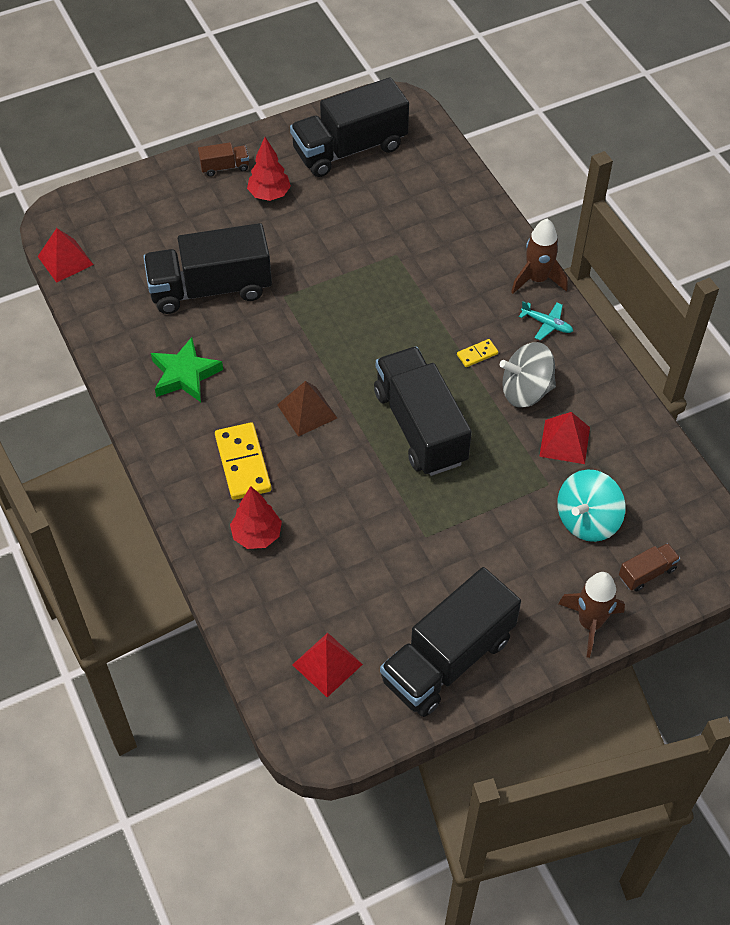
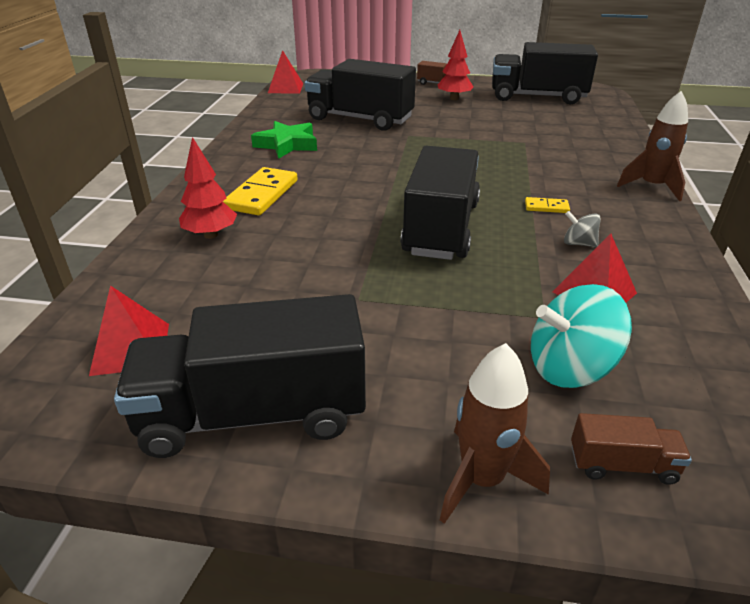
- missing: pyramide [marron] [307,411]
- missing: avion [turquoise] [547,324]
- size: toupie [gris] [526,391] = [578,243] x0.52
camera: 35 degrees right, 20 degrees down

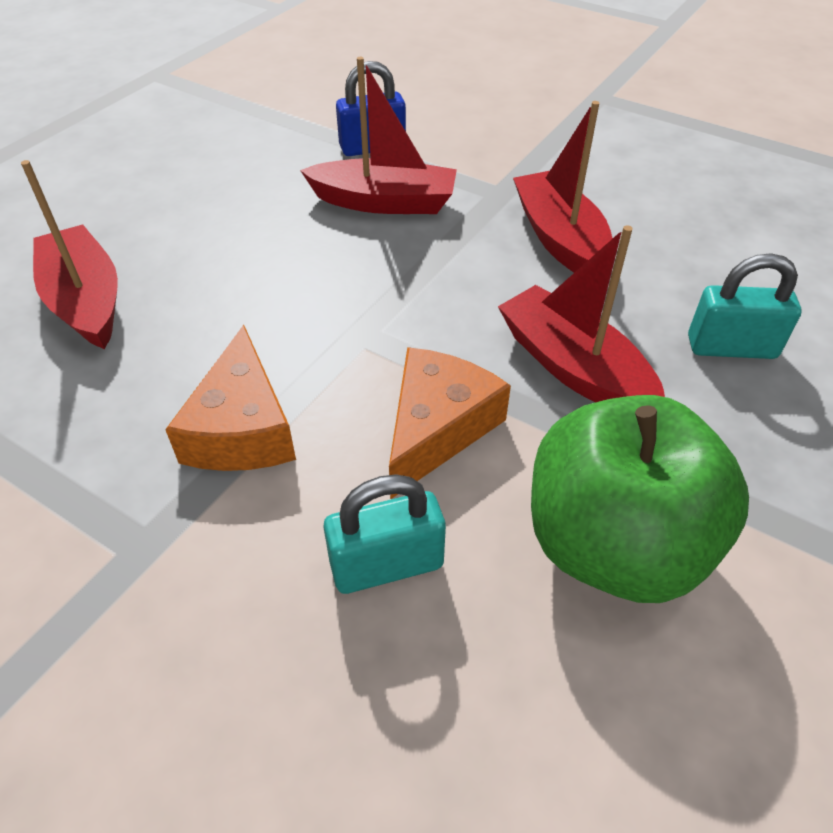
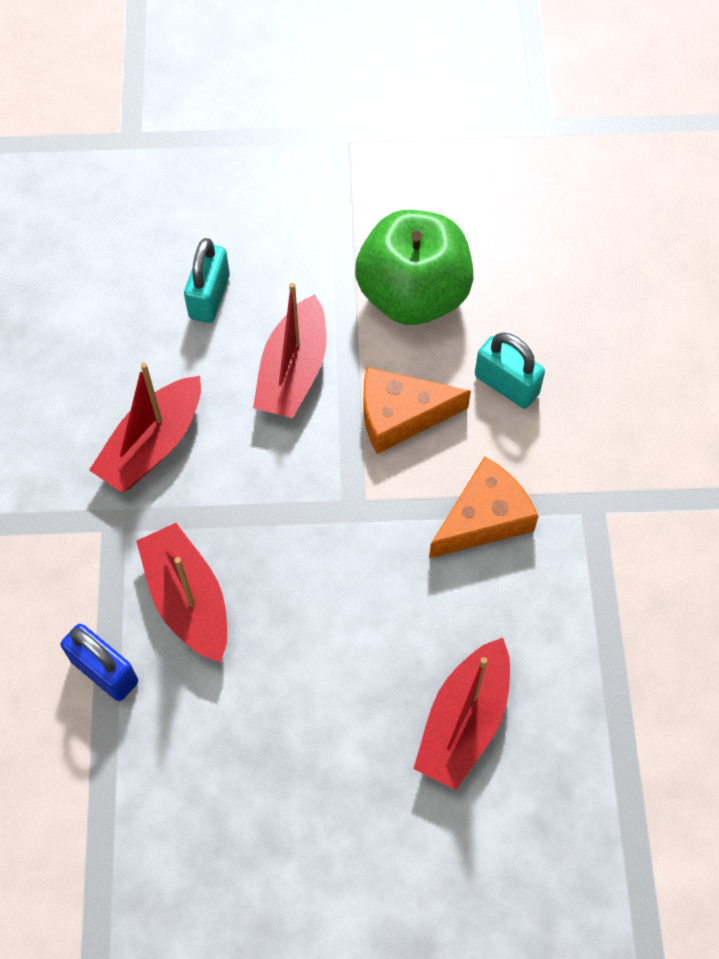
- spun: cadenas [turquoise] [731,347] = [209,297] 45 degrees clockwise
camera: 125 degrees left, 15 degrees up

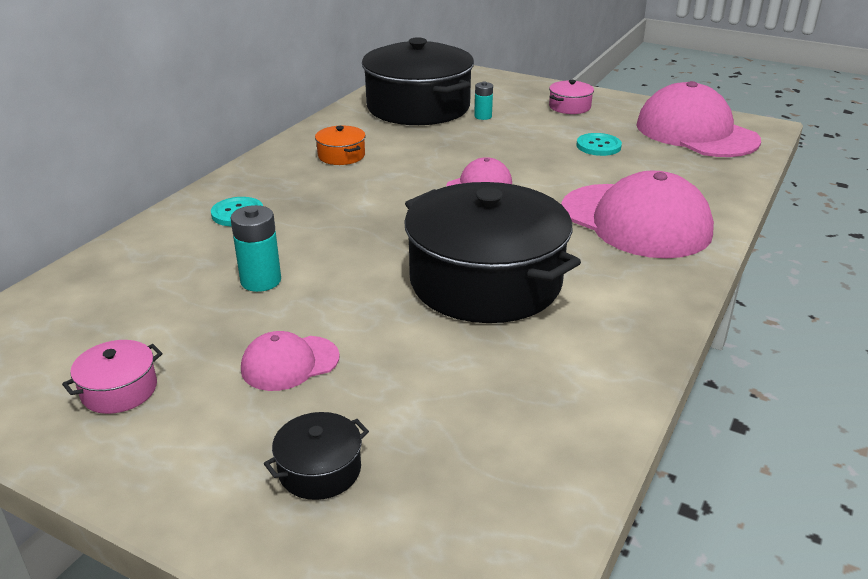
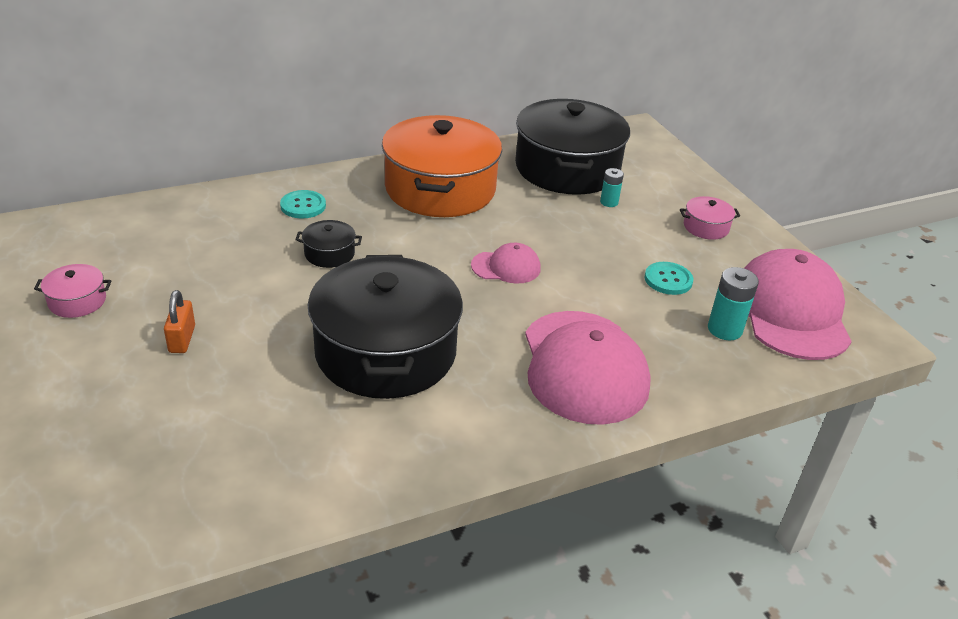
- relocated: pile [turquoise] [261,281] to [724,329]
- relocated: marmite [noir] [319,470] to [329,254]
- exchanged: casquette [rose] [289,363] to cadenas [orange] [182,339]
- size: marmite [orange] [341,155] = [440,189] x2.48
camera: 35 degrees right, 5 degrees up

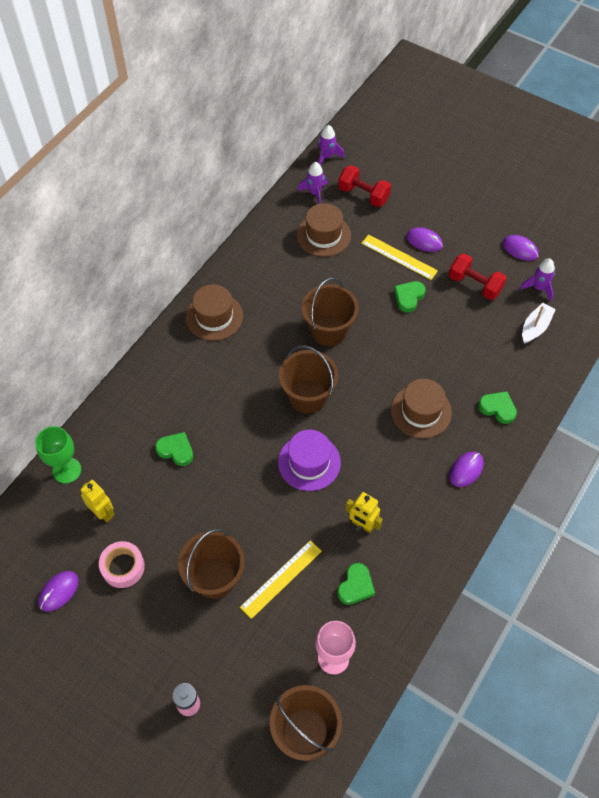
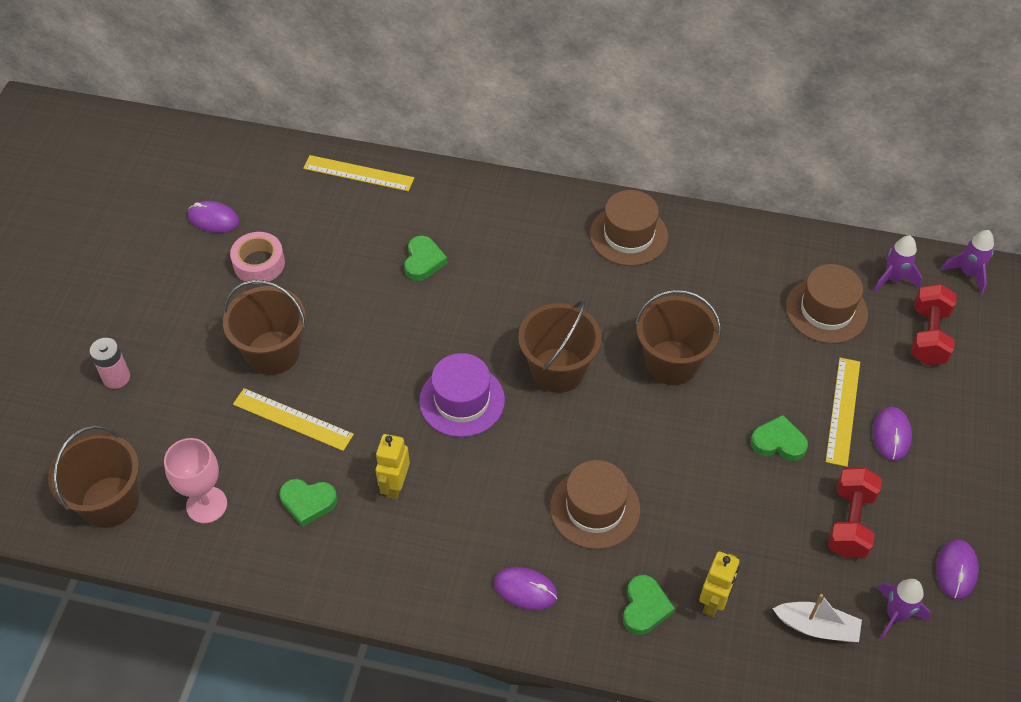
- relocated: robot [jaune] [103,513] to [713,602]
- exchanged: verre à pied [vert] [67,470] to règle [jaune] [358,173]
camera: 70 degrees right, 5 degrees down

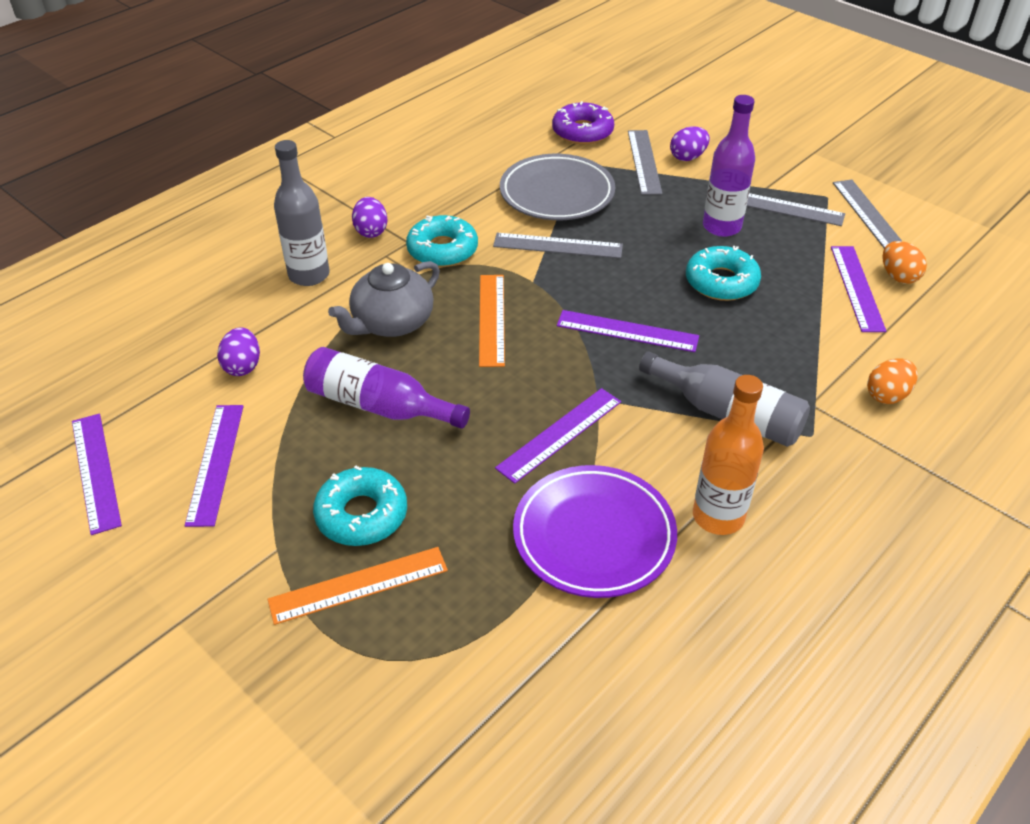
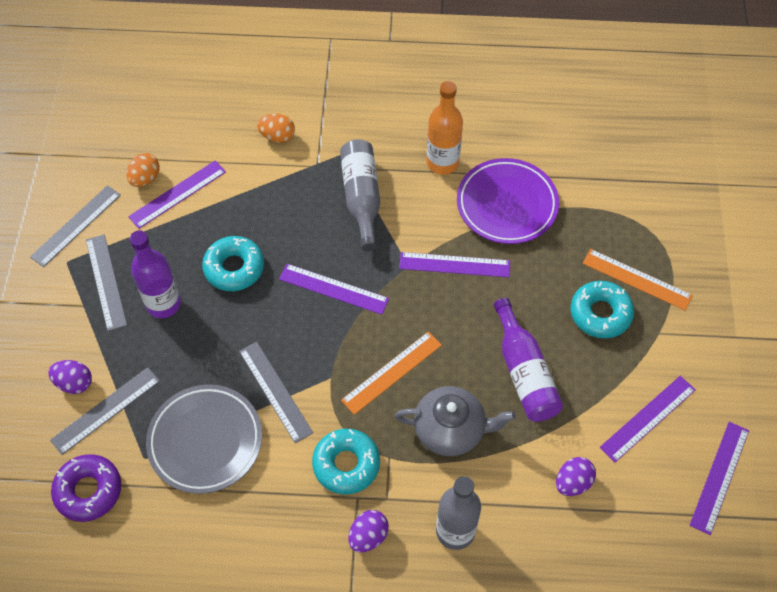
- spun: règle [violet] [627,331] = [333,289] 45 degrees counterclockwise
camera: 130 degrees left, 15 degrees up

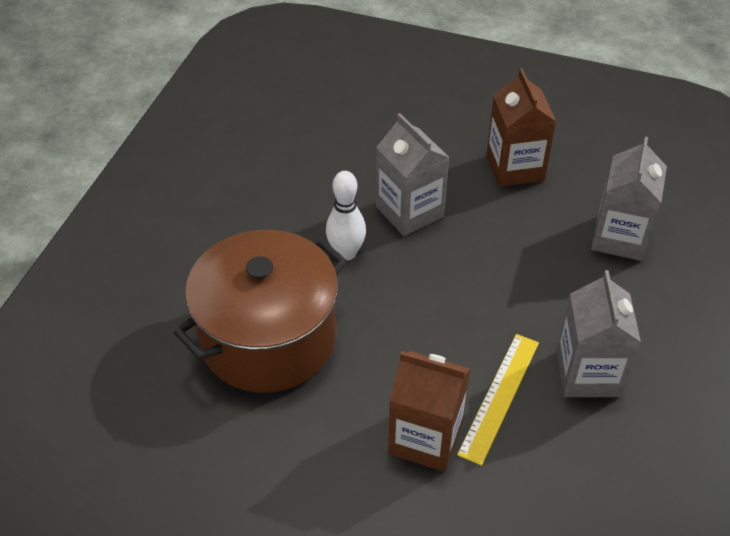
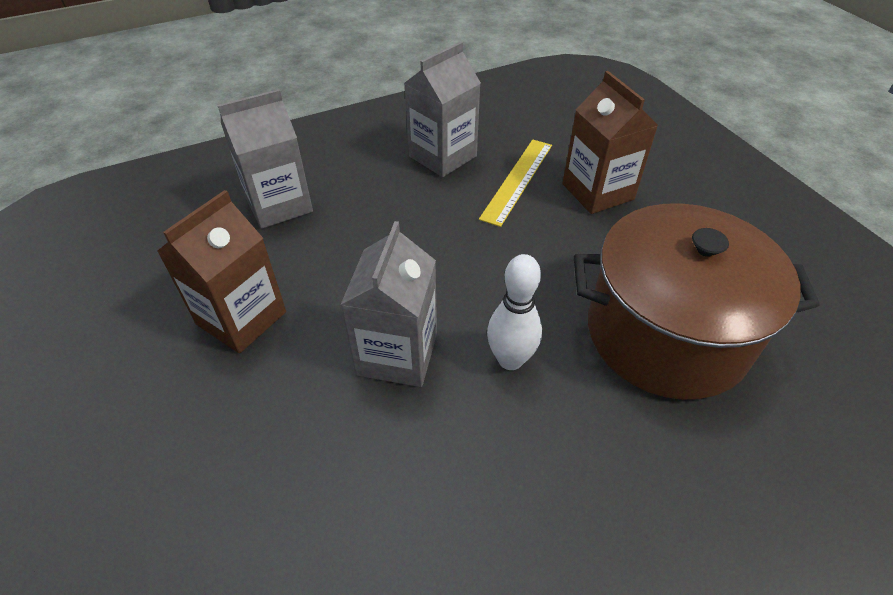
- spun: règle [jaune] [499,397] = [517,180] 45 degrees counterclockwise
camera: 135 degrees left, 0 degrees up

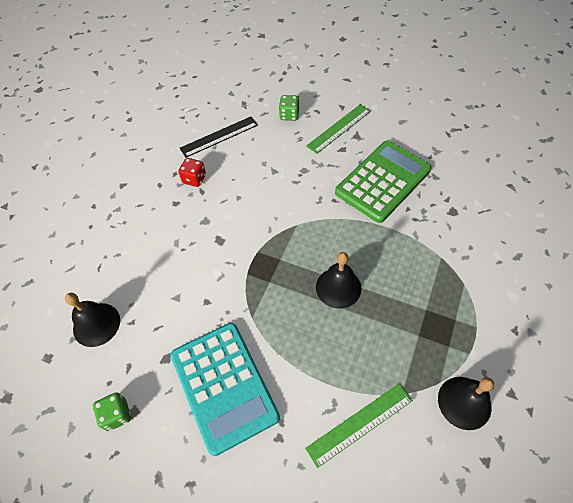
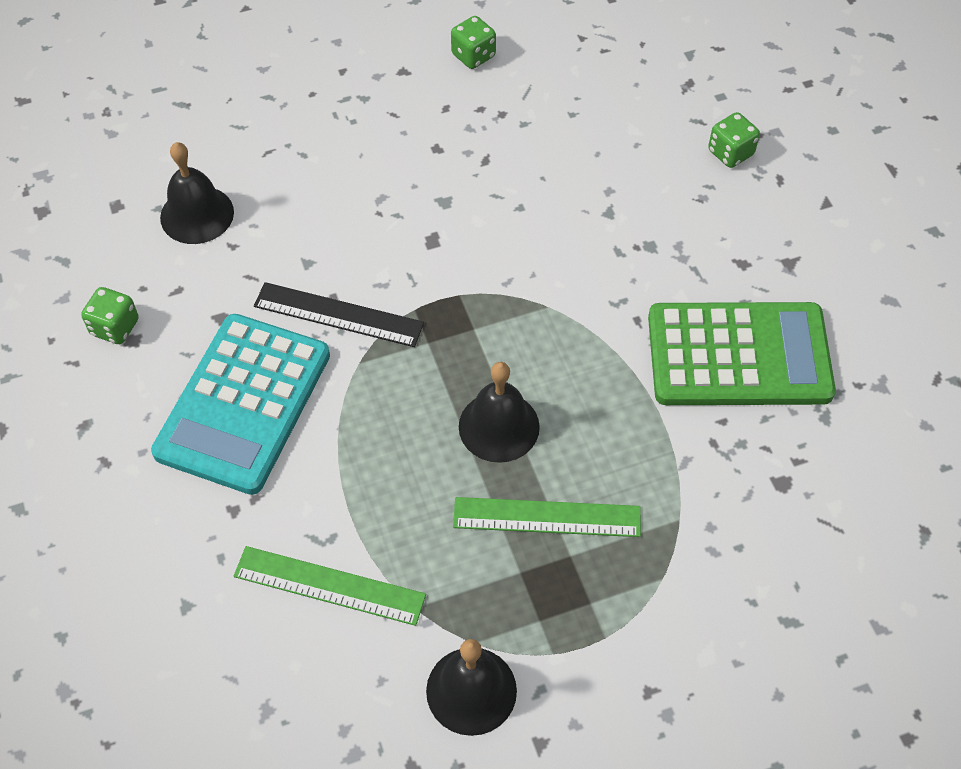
- missing: dé [rouge] [194,179]
- appeared: dé [vert] [473,56]
- relocated: règle [noir] [219,136] to [338,314]
- relocated: règle [vert] [339,128] to [547,517]
camera: 45 degrees right, 0 degrees up

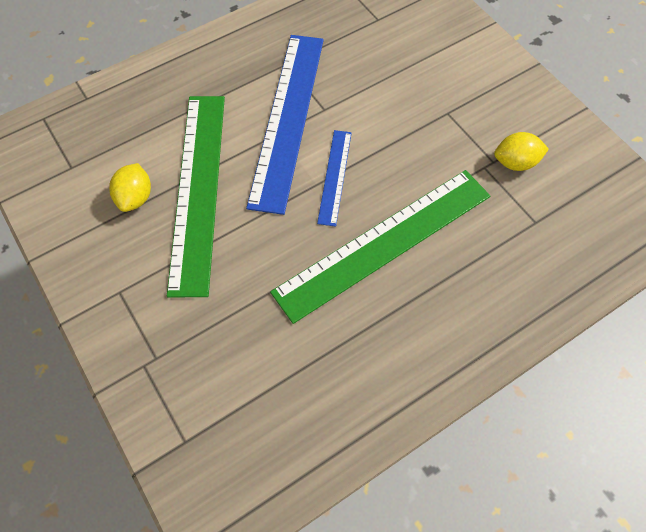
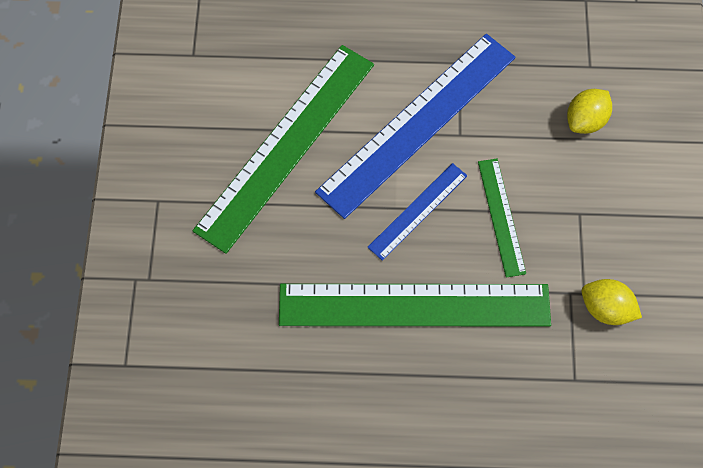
- appeared: règle [vert] [501,216]
- relocated: citron [jaune] [135,198] to [585,120]
camera: 35 degrees right, 5 degrees up

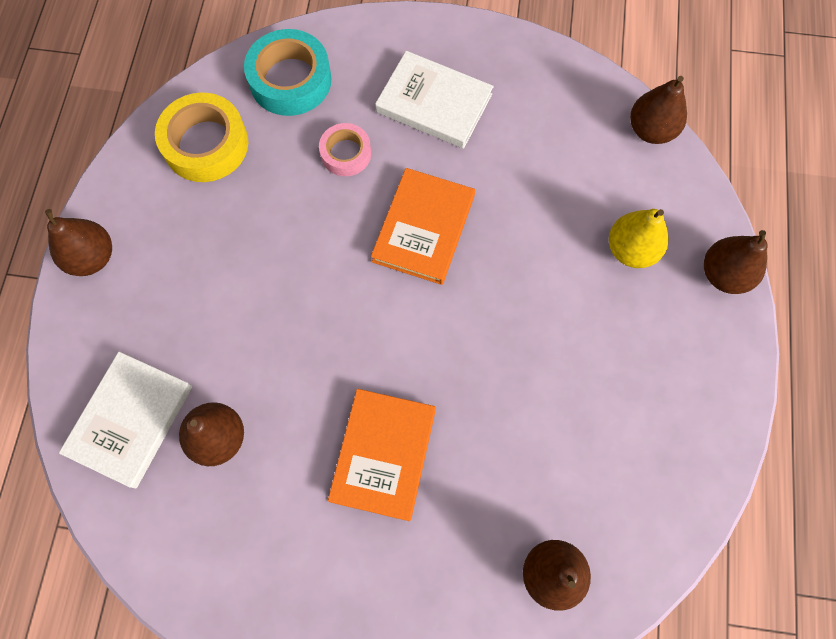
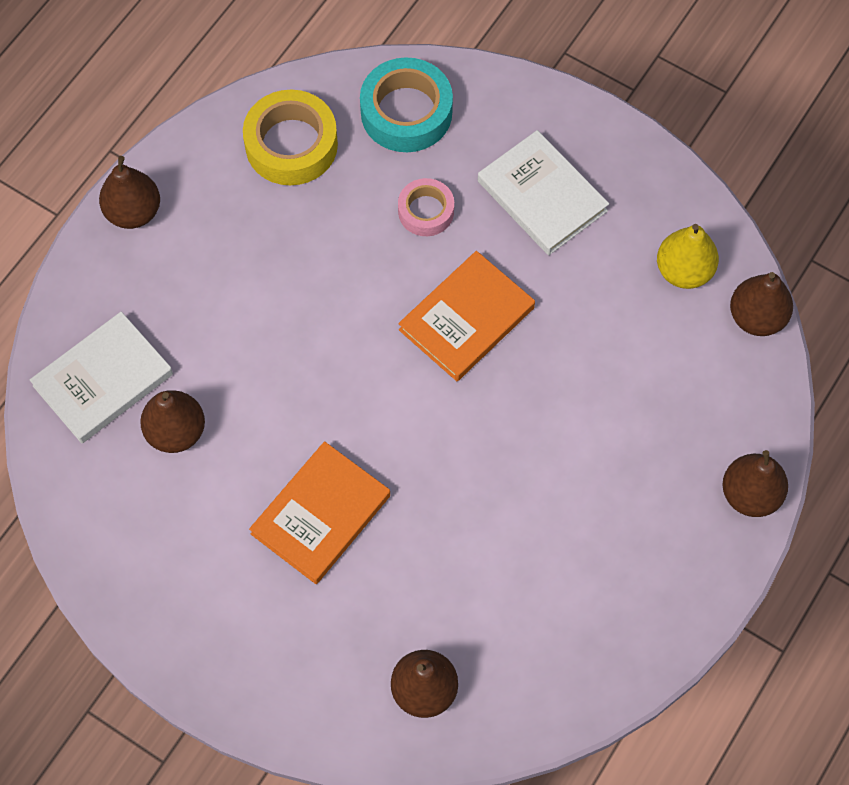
- relocated: poire [jaune] [631,250] to [684,271]
camera: 25 degrees right, 5 degrees down

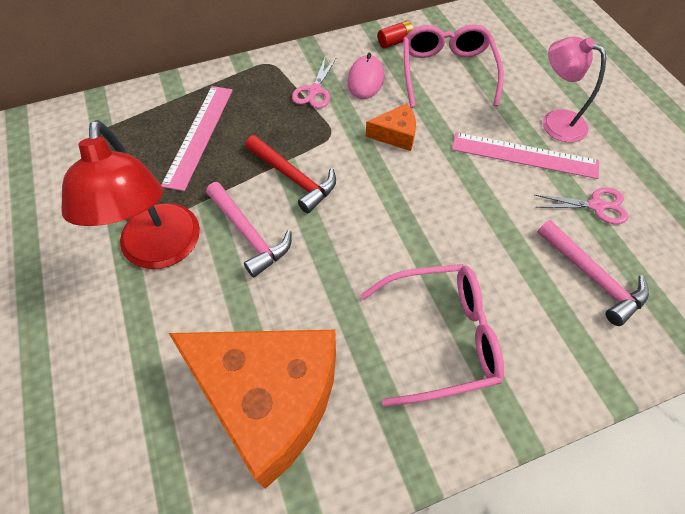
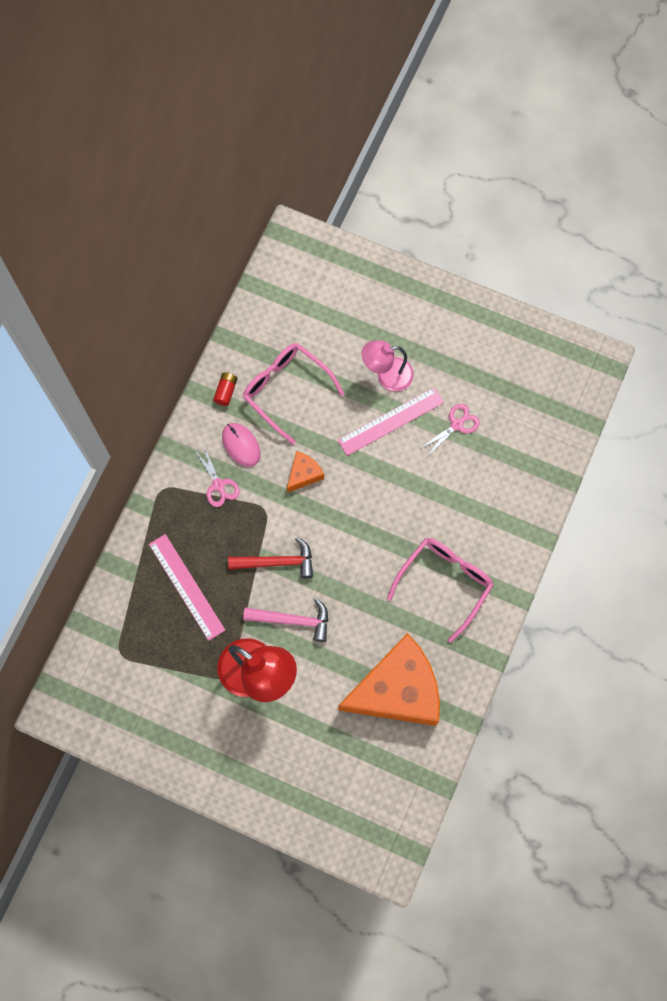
- missing: marteau [rose] [593,277]
camera: 45 degrees left, 15 degrees up

